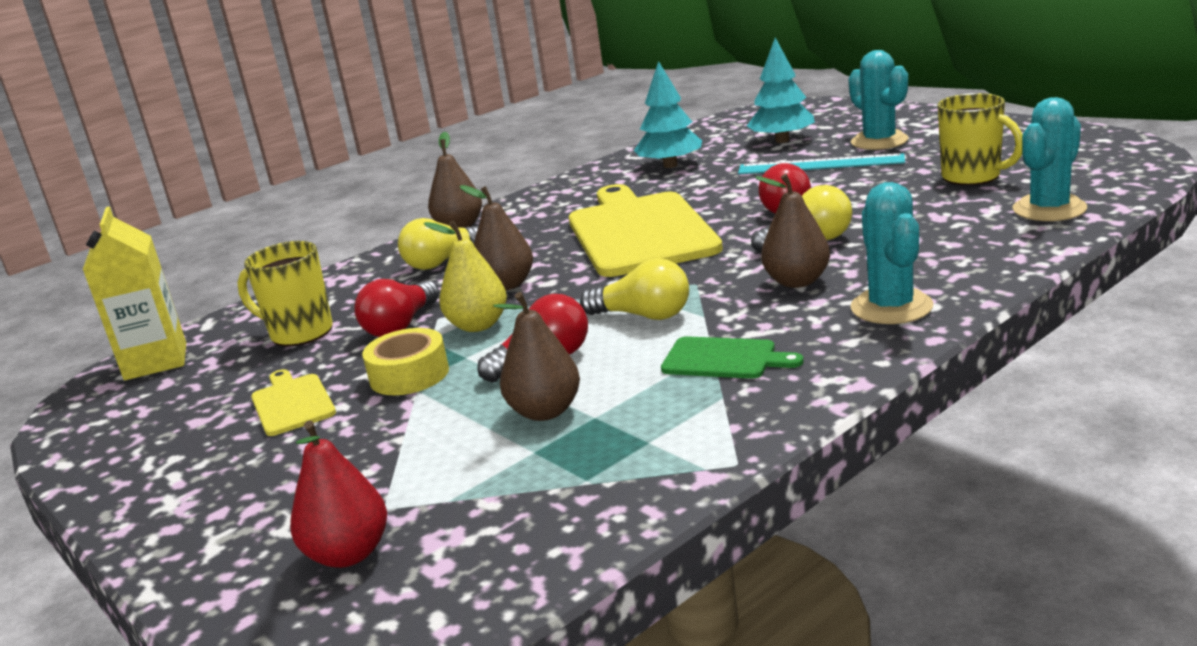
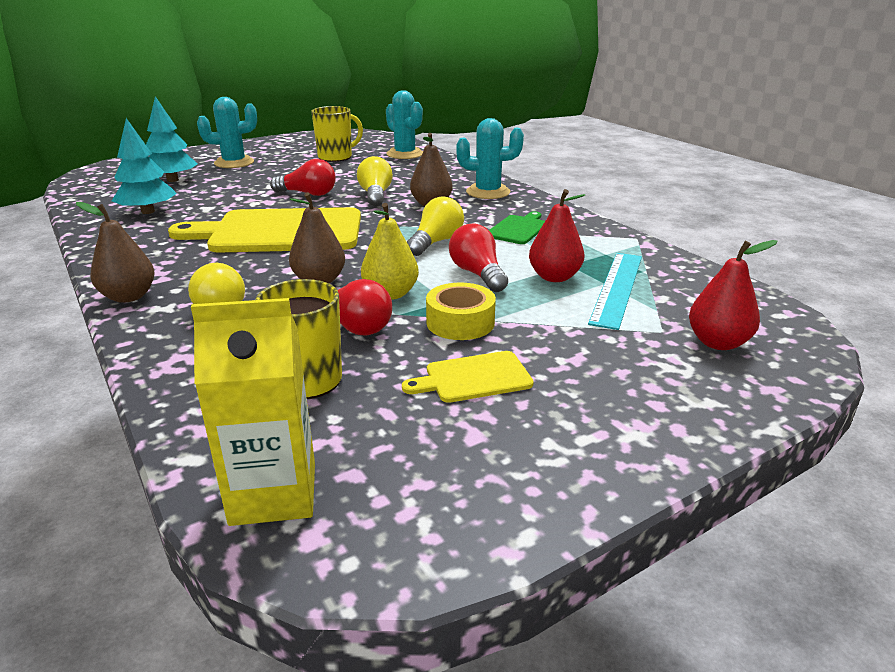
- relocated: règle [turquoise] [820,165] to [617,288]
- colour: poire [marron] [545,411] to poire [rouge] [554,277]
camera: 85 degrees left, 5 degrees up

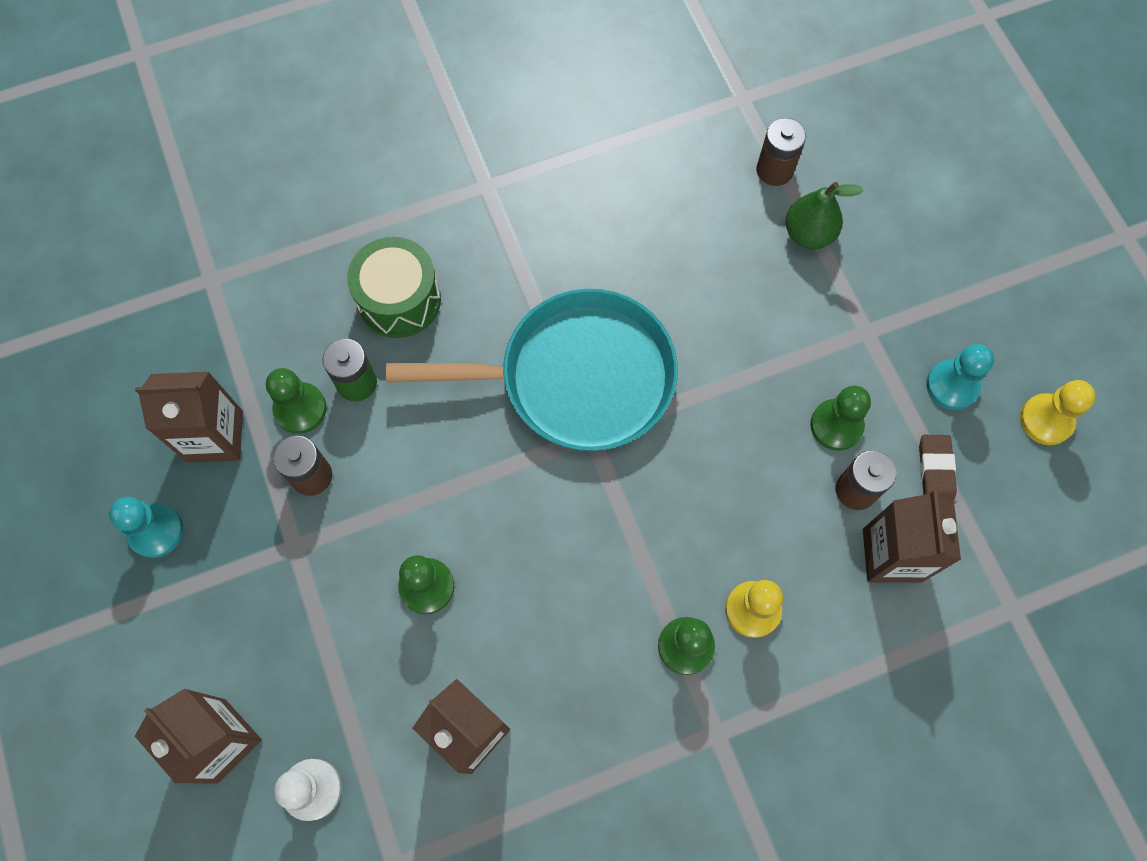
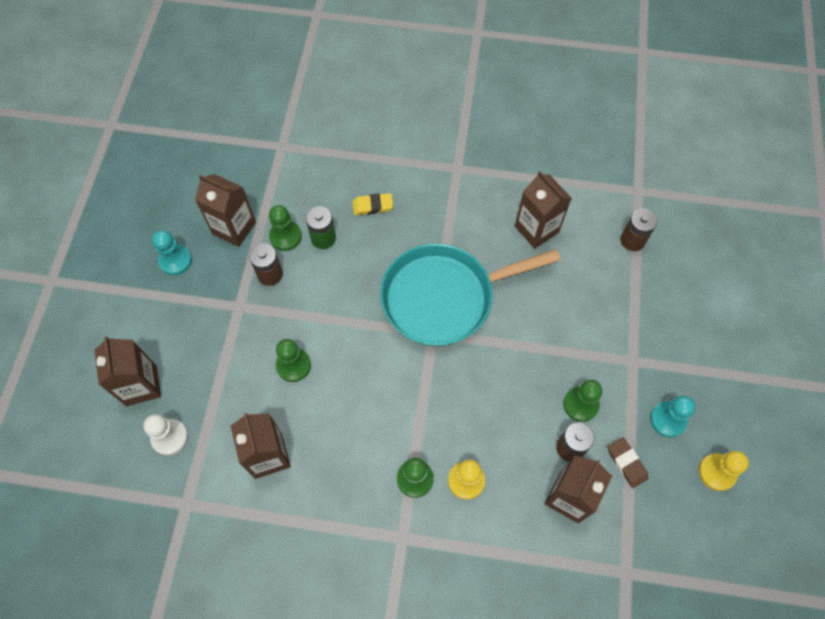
- missing: poire [vert] [809,234]
- appeared: brique de lait [marron] [536,229]
- exchanged: tambour [vert] [399,300] to gomme [jaune] [372,206]
- spun: poêle [turquoise] [576,378] = [444,297] 135 degrees clockwise
- spun: gomme [marron] [935,470] = [626,463] 60 degrees counterclockwise
camera: 30 degrees right, 5 degrees down

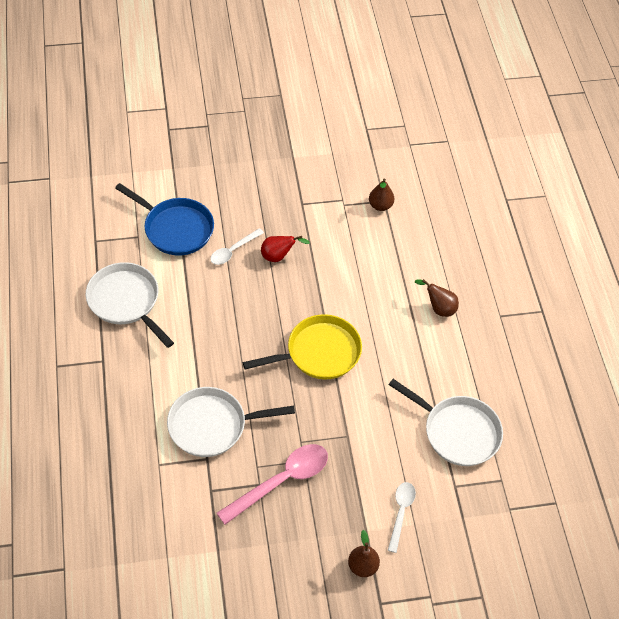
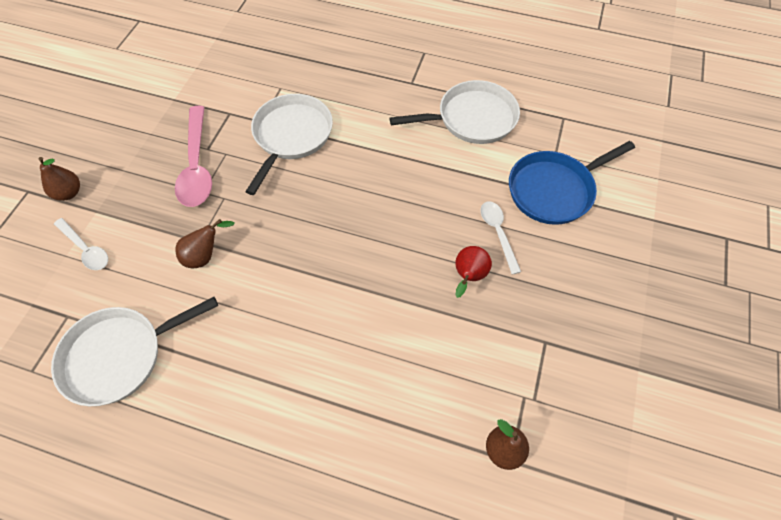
- missing: poêle [jaune] [319,352]
- relocated: poire [marron] [438,308] to [205,256]
camera: 120 degrees right, 5 degrees up

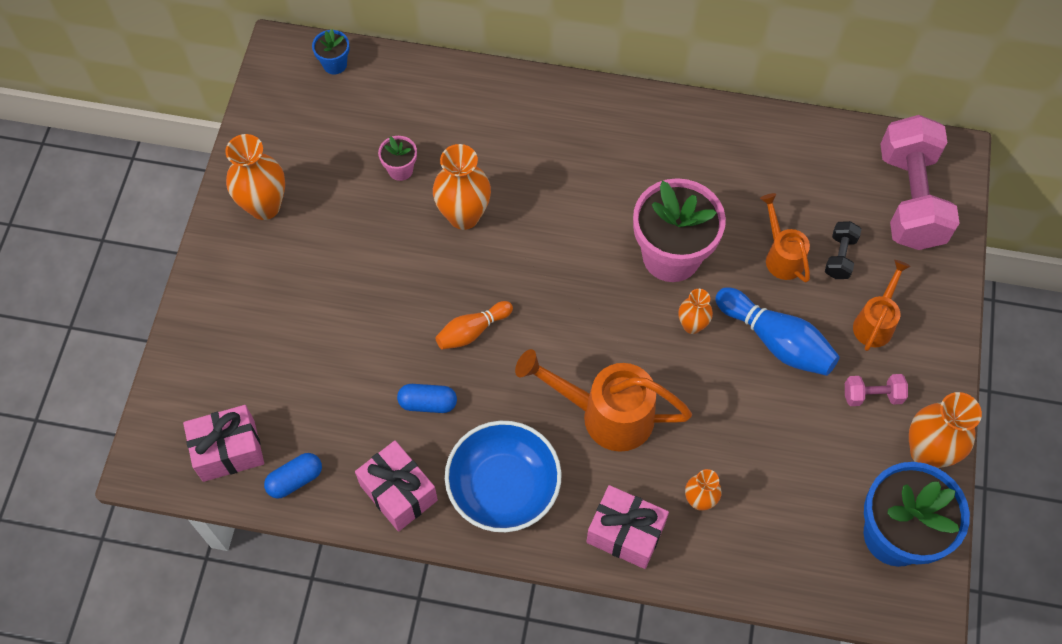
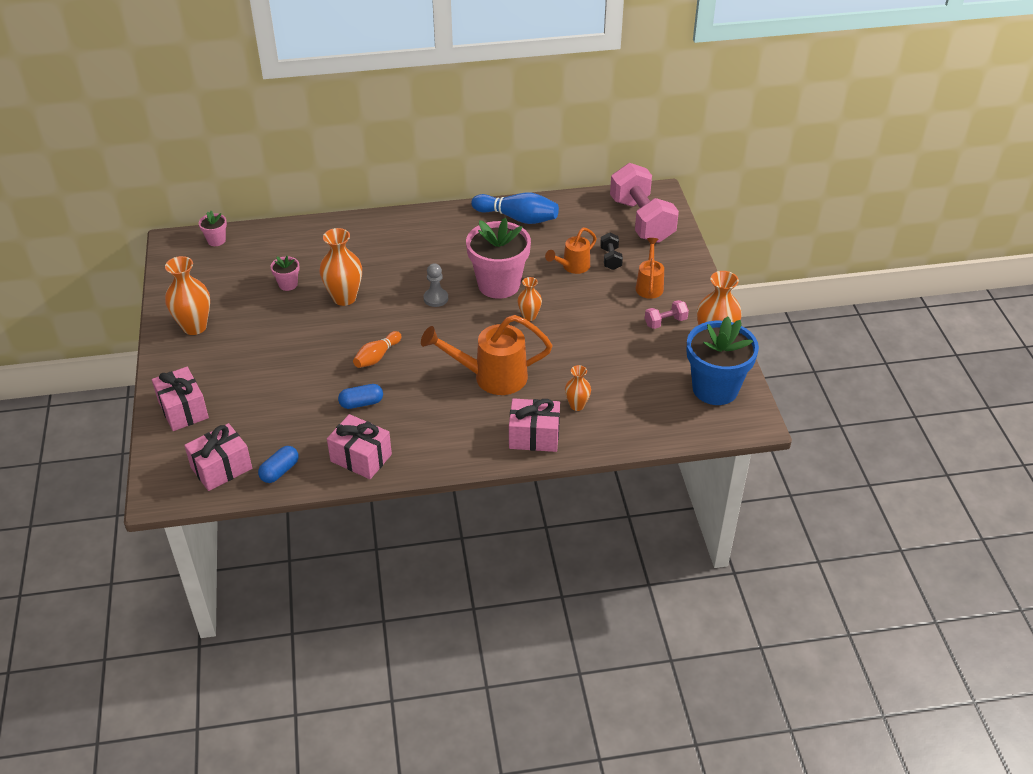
- missing: bol [bleu] [503,487]
- appeared: cadeau [rose] [183,410]
- appeared: pion [gris] [436,298]
- relocated: quille [bleu] [776,341] to [517,218]
- colour: pot de fleurs [bleu] [335,64] to pot de fleurs [rose] [216,240]
- spun: arrosoir [orange] [781,255] = [572,267] 90 degrees counterclockwise
camera: 20 degrees left, 20 degrees down

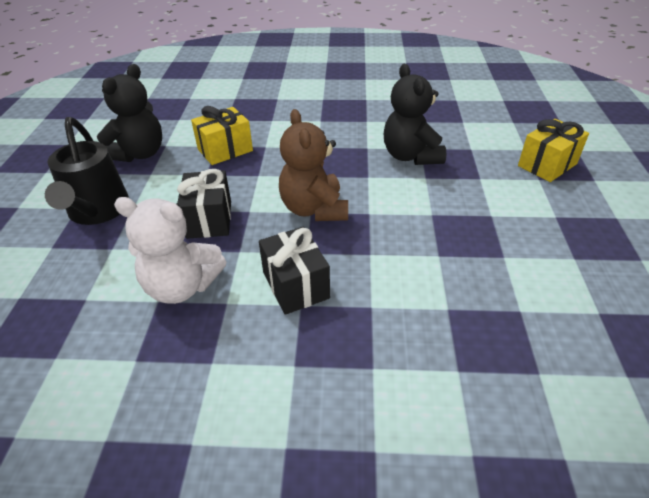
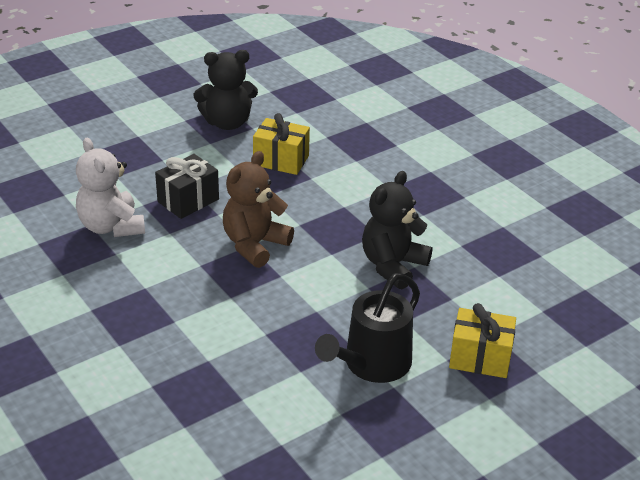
- missing: cadeau [noir] [295,285]
- relocated: arrosoir [noir] [97,211] to [372,364]
camera: 50 degrees right, 5 degrees down

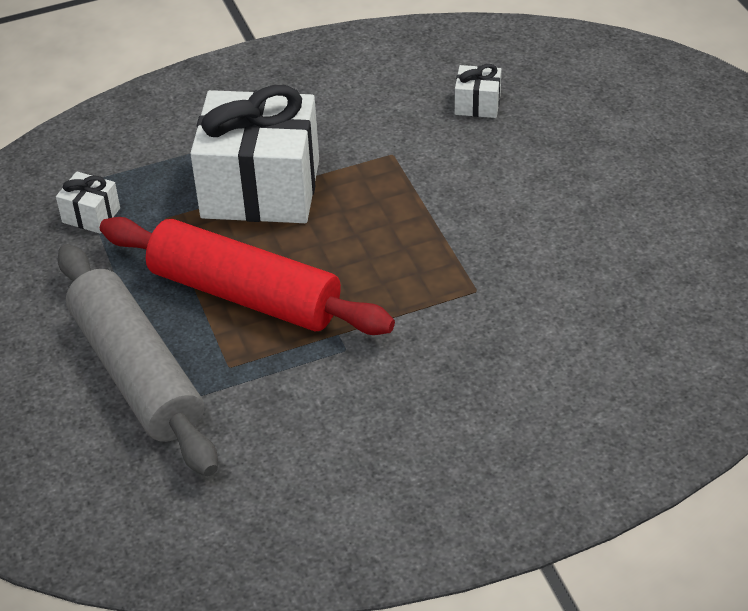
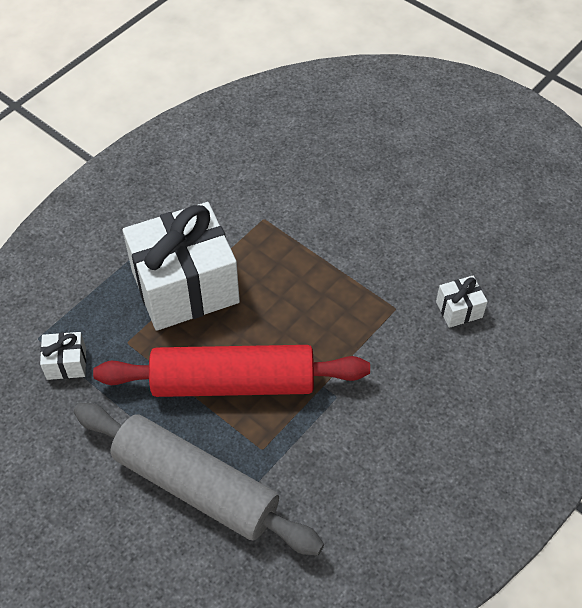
- relocated: cadeau [blanc] [477,104] to [459,309]
camera: 30 degrees left, 10 degrees up

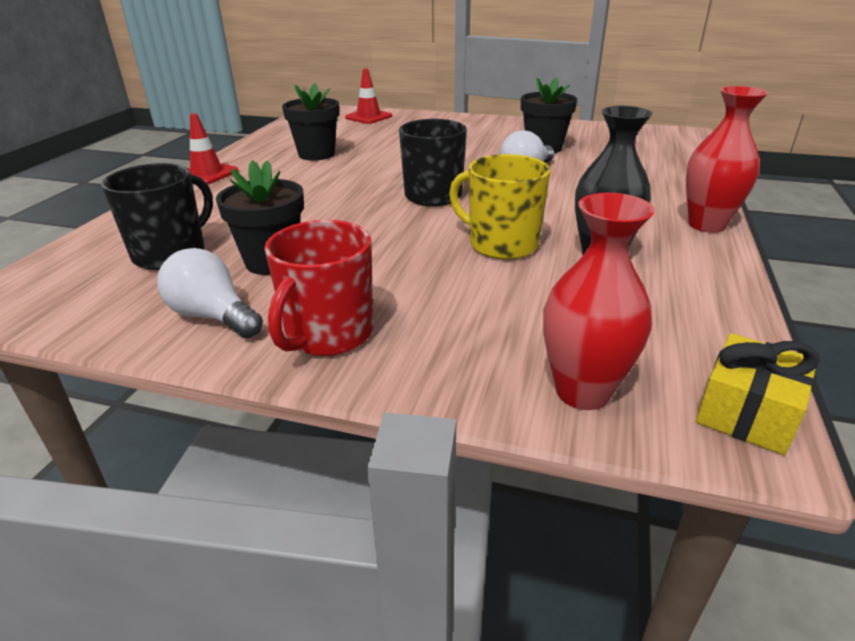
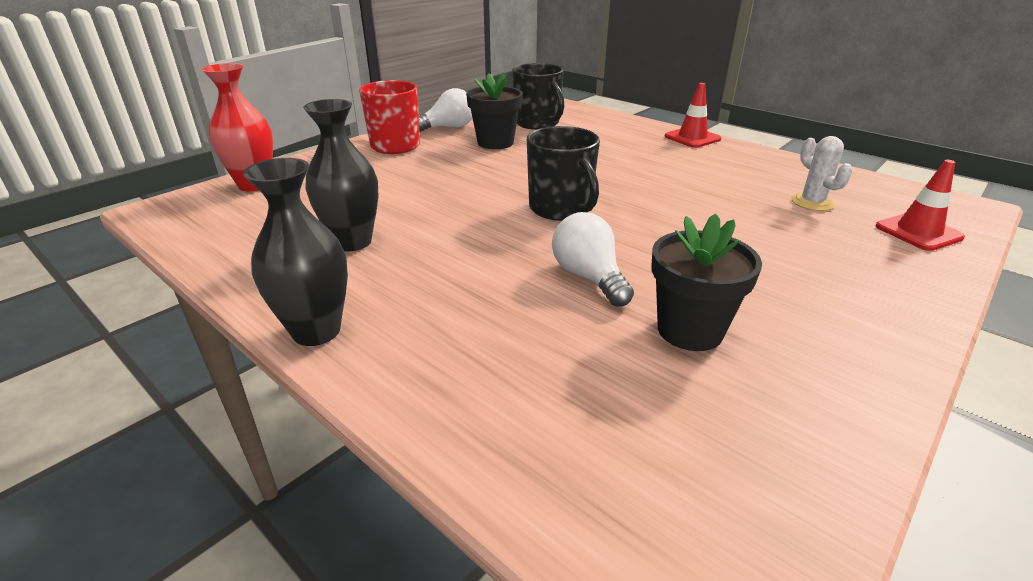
- missing: pot de fleurs [noir] [316,154]
- missing: tasse [jaune] [501,244]
- missing: cadeau [jaune] [747,412]
- appeared: cactus [blanc] [812,202]
- colour: vase [rouge] [707,225] to vase [noir] [316,331]
camera: 115 degrees right, 0 degrees up

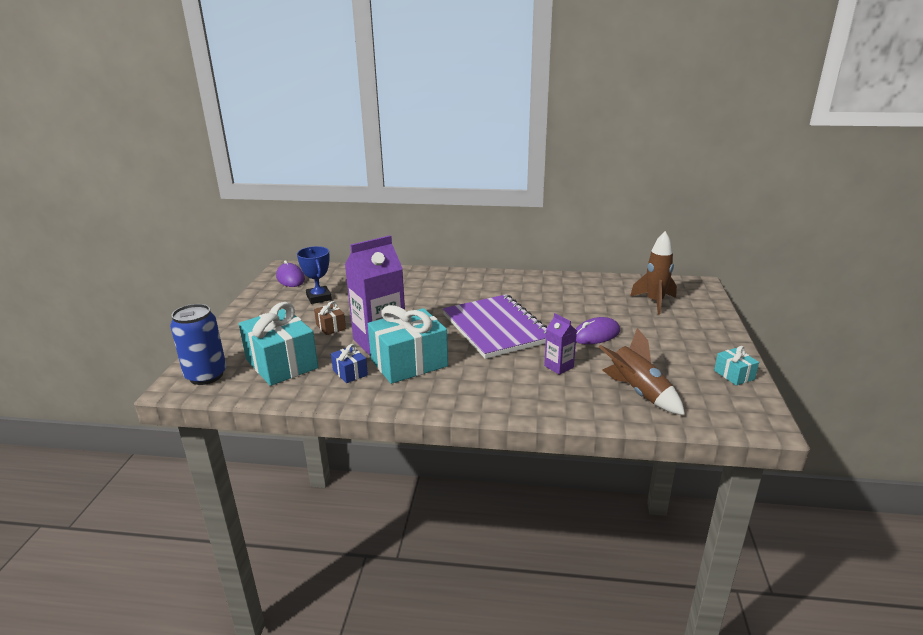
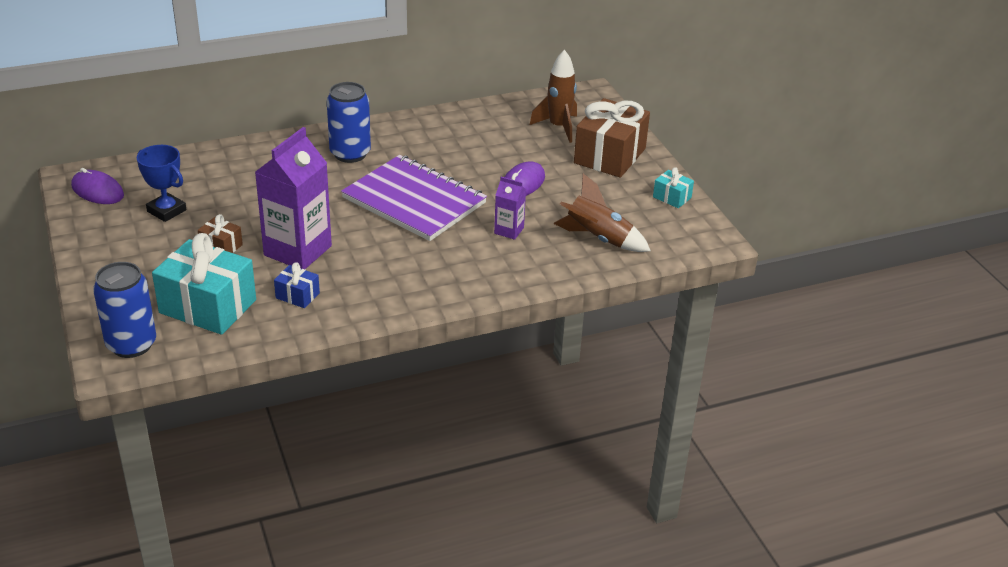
- missing: cadeau [turquoise] [409,363]
- appeared: canette [bleu] [350,154]
- appeared: cadeau [marron] [610,156]
camera: 30 degrees left, 10 degrees up

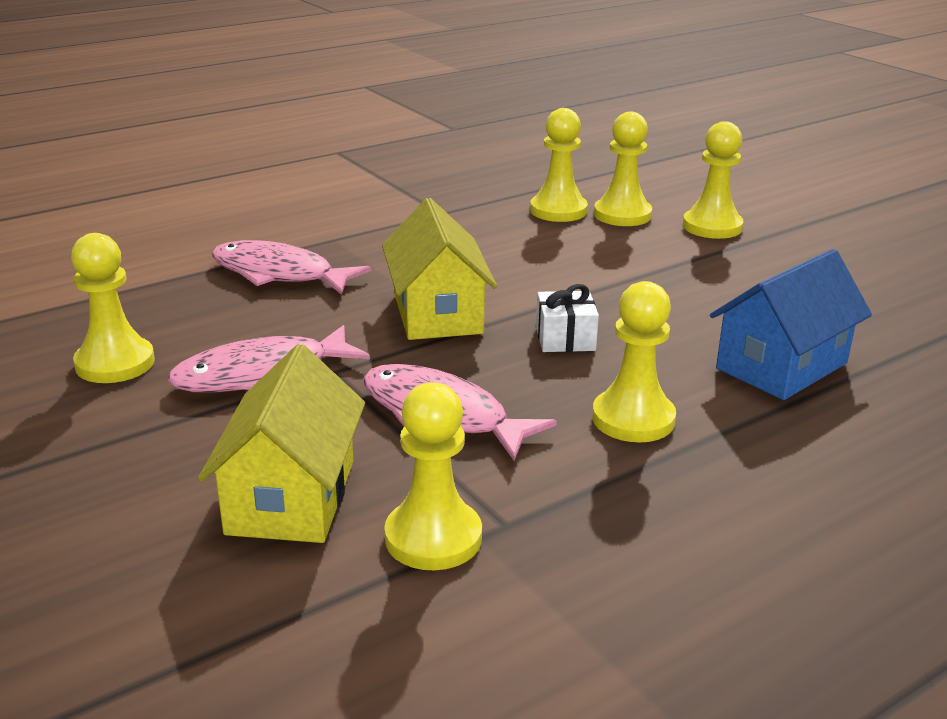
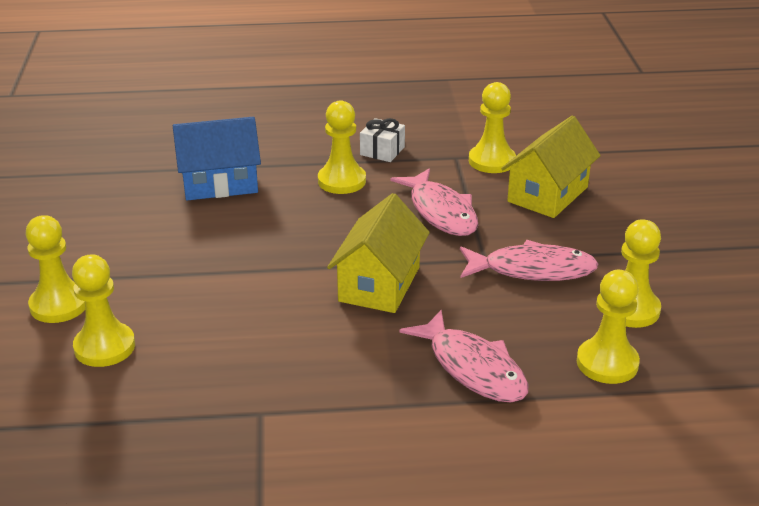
- relocated: pion [jaune] [558,210] to [607,363]
- relocated: cadeau [blanc] [565,338] to [382,151]
camera: 150 degrees left, 5 degrees up

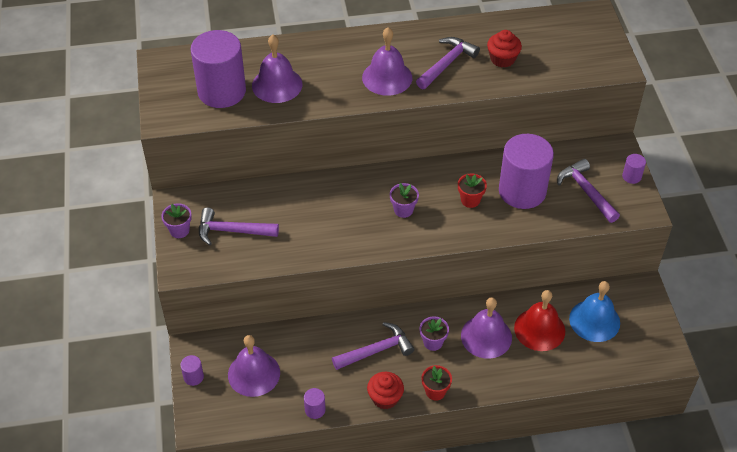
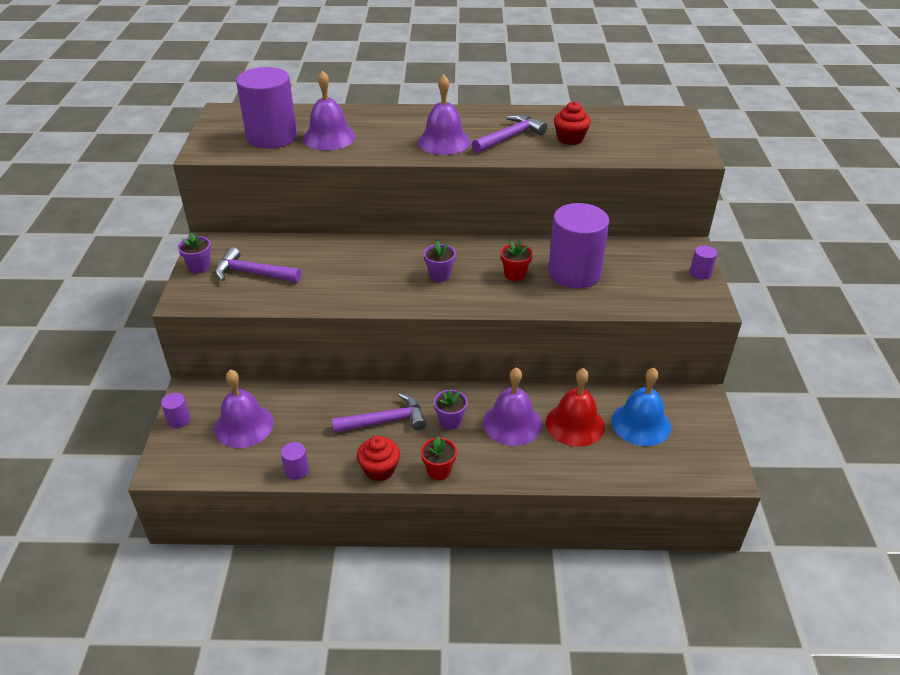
- missing: marteau [violet] [586,191]
camera: 10 degrees right, 10 degrees down

